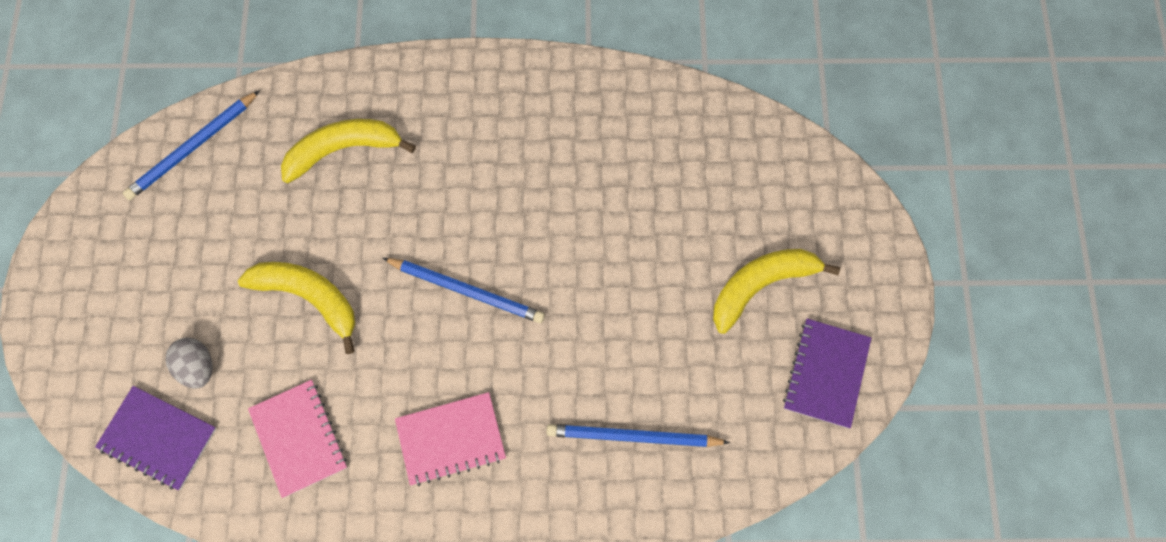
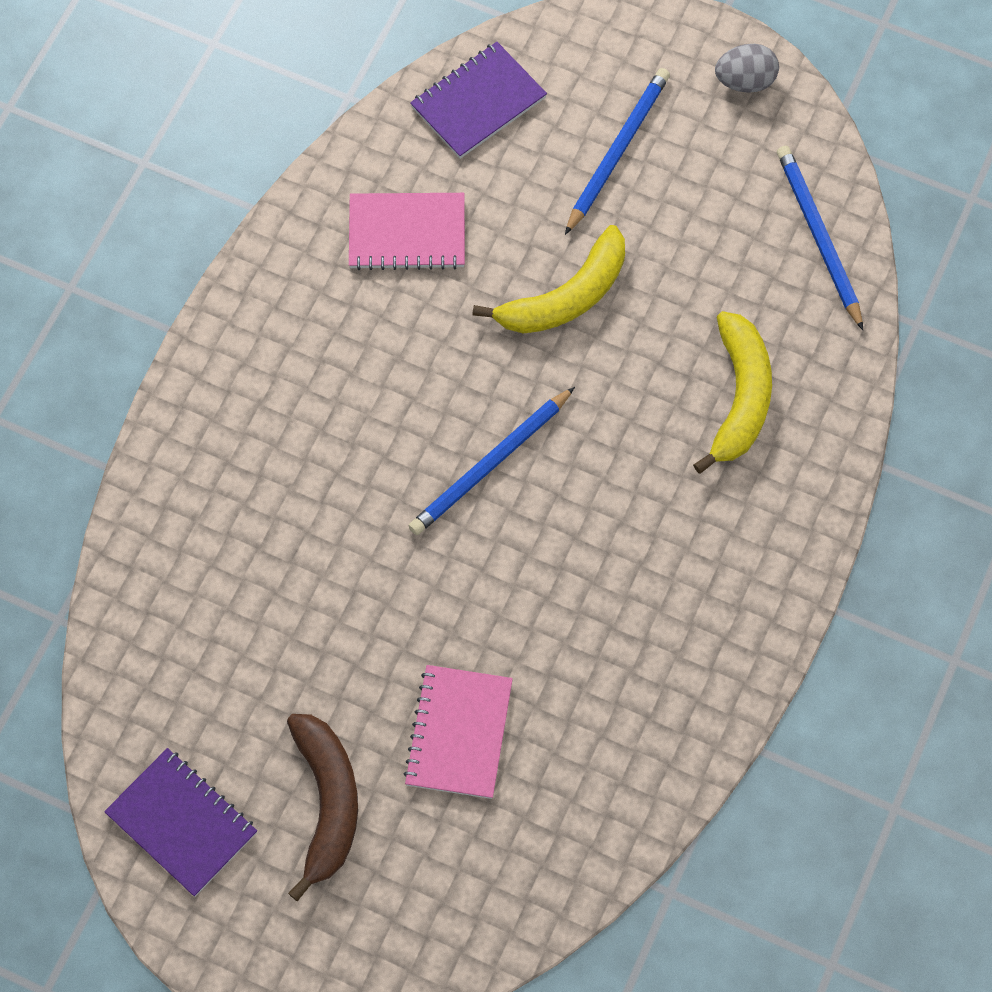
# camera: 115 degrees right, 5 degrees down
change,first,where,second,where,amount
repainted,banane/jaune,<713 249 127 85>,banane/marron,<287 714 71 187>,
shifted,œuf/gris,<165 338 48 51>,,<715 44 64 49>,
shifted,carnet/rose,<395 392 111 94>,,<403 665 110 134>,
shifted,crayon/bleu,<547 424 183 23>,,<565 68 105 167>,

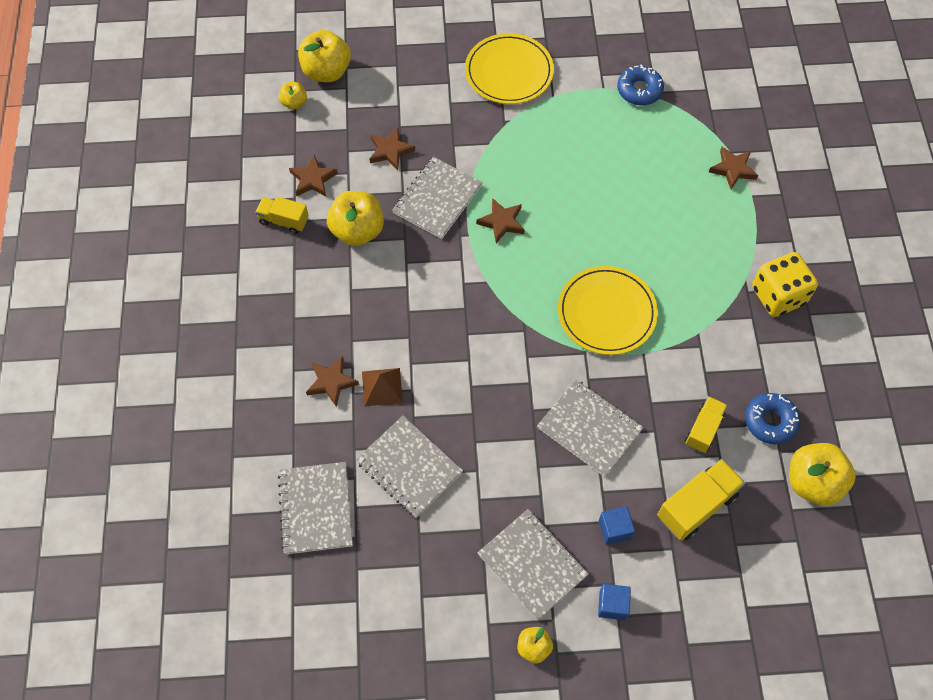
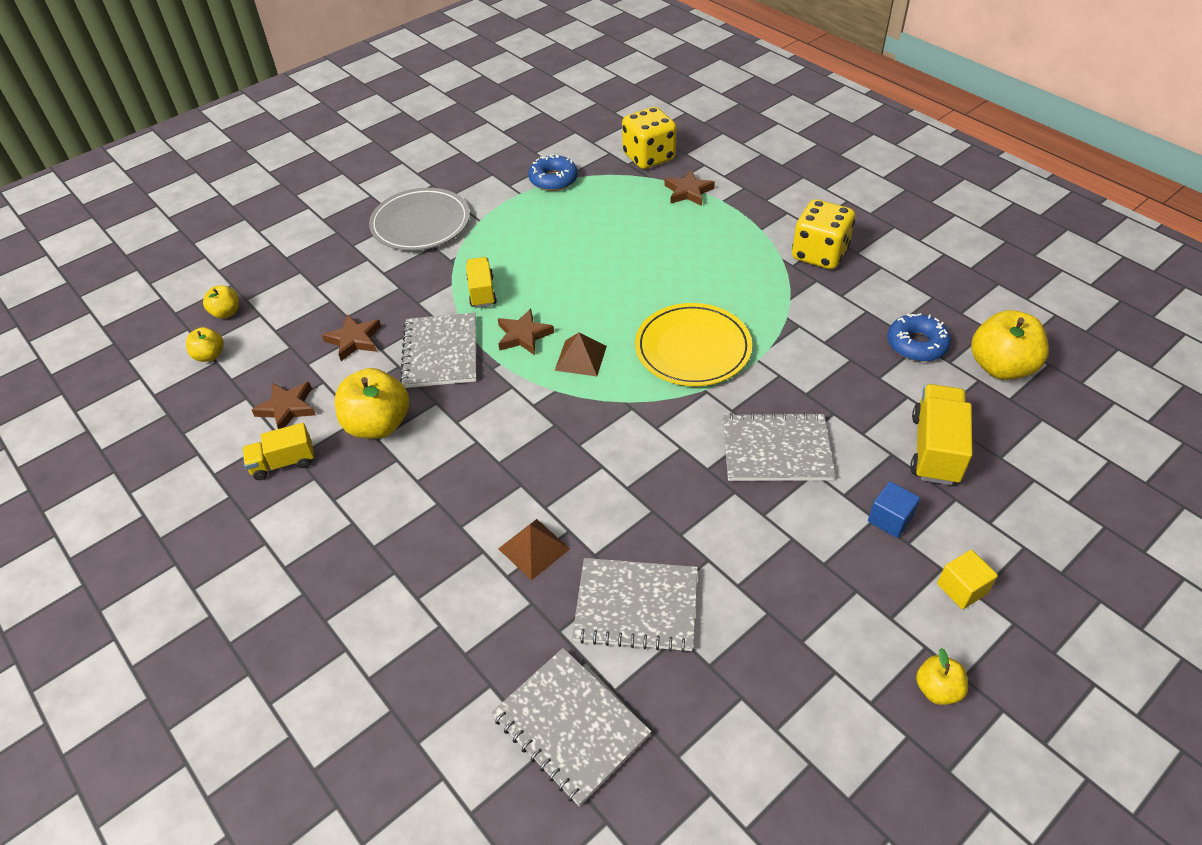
# camera: 35 degrees left, 15 degrees down
change,first,where,second,where,amount
scaled,pomme/jaune,<298 30 53 52>,,<203 286 36 33>,x0.53
repainted,assiette/jaune,<465 33 89 71>,assiette/gris,<369 188 101 63>,
gone,étoile/marron,<306 356 53 51>,,,
shifted,camion/jaune,<685 396 42 57>,,<466 257 31 51>,
gone,carnet/gris,<477 509 112 112>,,,
repainted,cube/bleu,<598 584 33 36>,cube/jaune,<937 550 61 59>,
new,,,dé/jaune,<622 107 55 62>,
new,,,pyramide/marron,<555 332 52 45>,

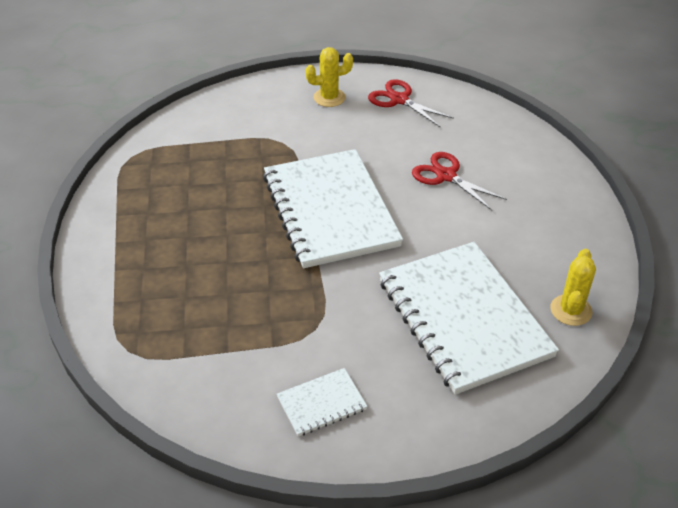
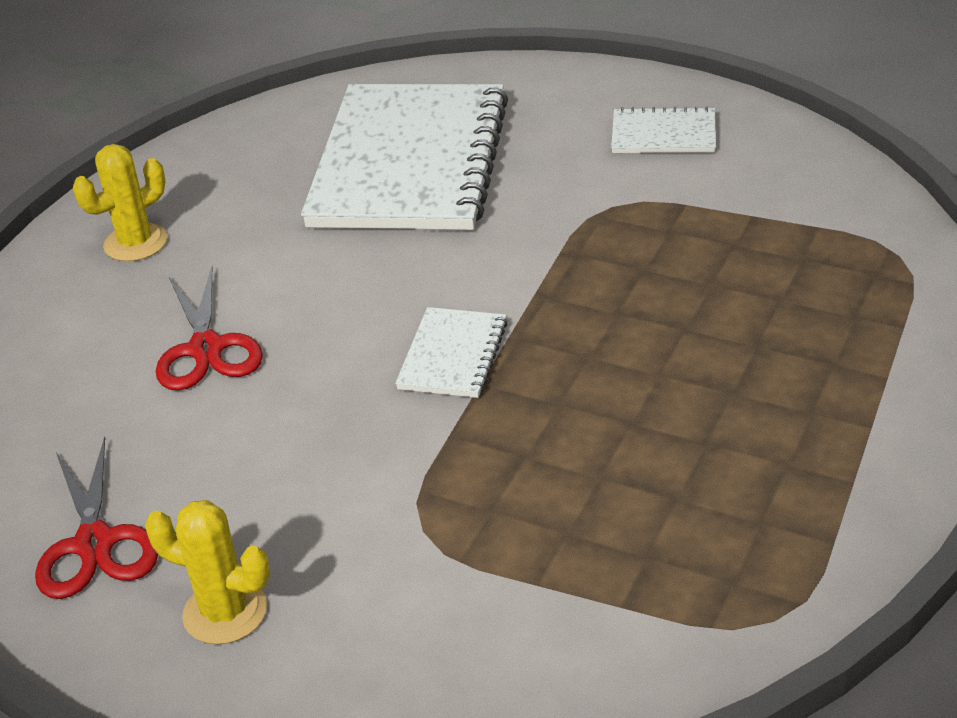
# camera: 145 degrees left, 5 degrees down
change,first,where,second,where,amount
scaled,carnet/blanc,<263 149 140 119>,,<395 307 113 91>,x0.43
shifted,cactus/jaune,<550 249 46 77>,,<73 144 95 118>,

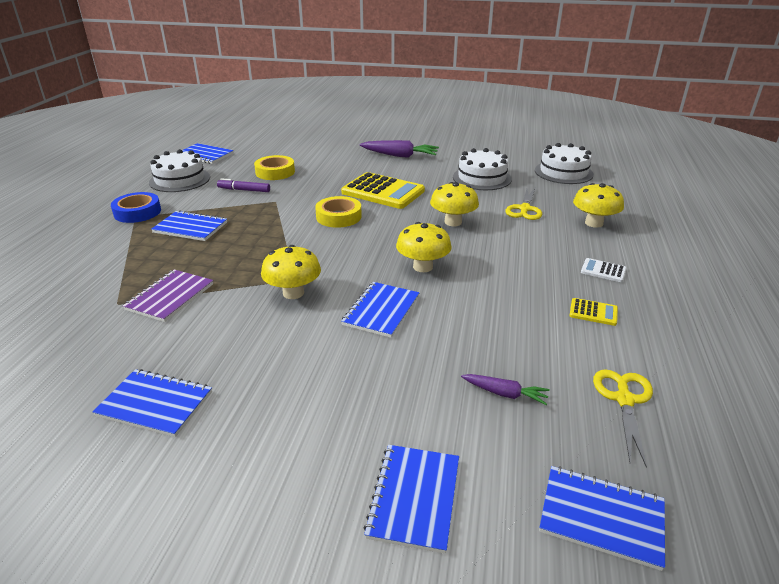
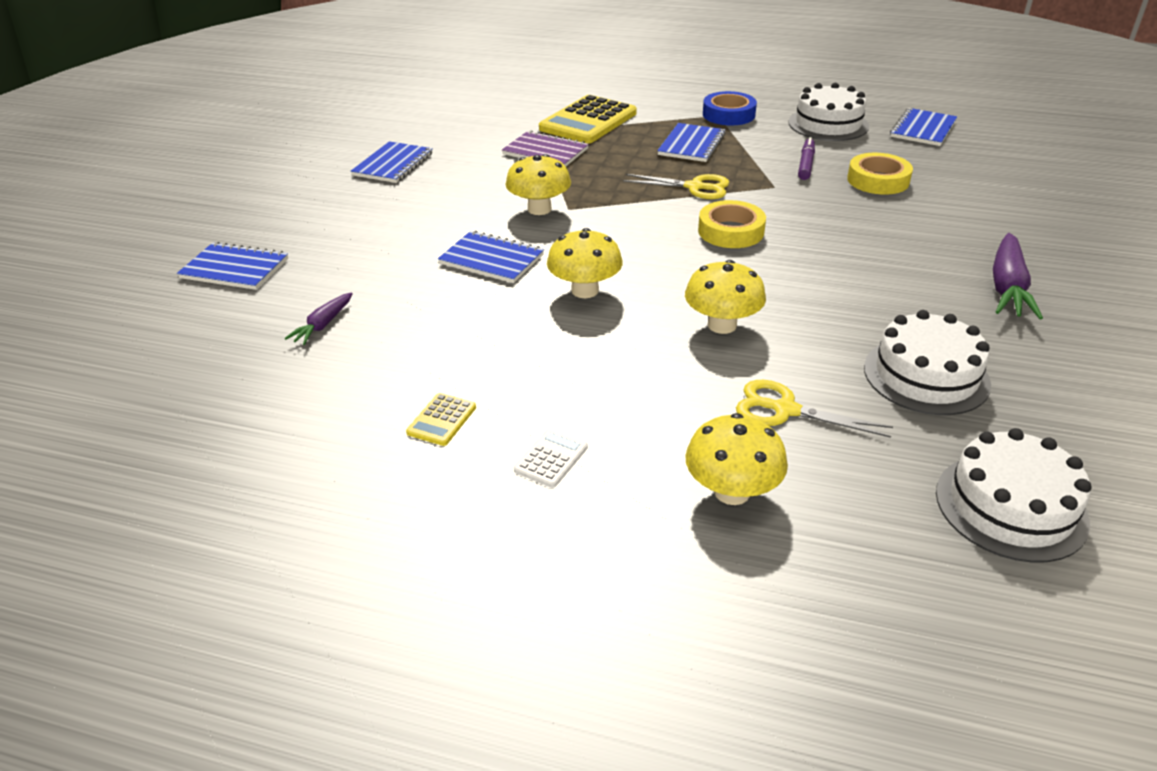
# camera: 95 degrees right, 5 degrees up
change,first,where,second,where,amount
shifted,calculatrice/jaune,<341 172 84 37>,,<539 95 98 49>,
shifted,ciseaux/jaune,<593 369 60 99>,,<623 174 106 25>,
gone,carnet/bleu,<539 466 126 105>,,,

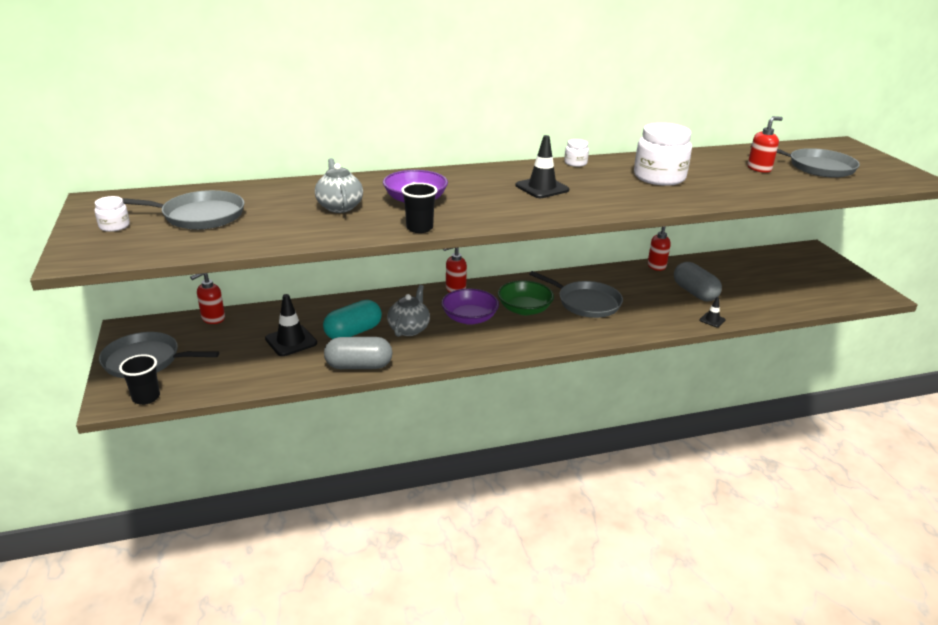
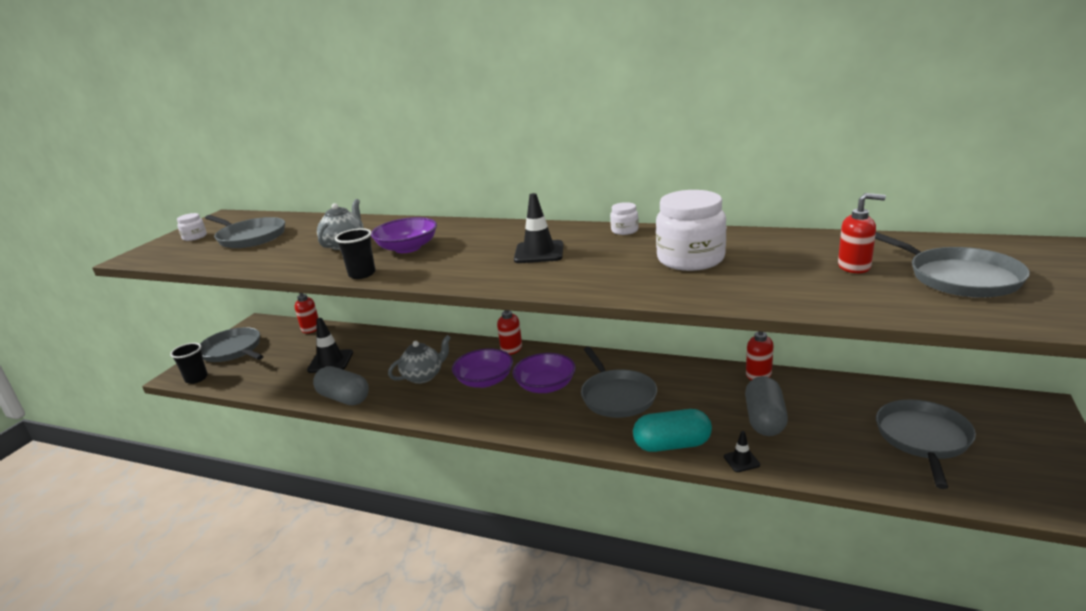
# camera: 40 degrees right, 5 degrees down
change,first,where,second,where,amount
repainted,bol/vert,<498 280 56 35>,bol/violet,<513 353 63 40>,
shifted,gélule/turquoise,<323 300 59 39>,,<633 409 79 43>,
new,,,poêle/gris,<876 399 100 90>,

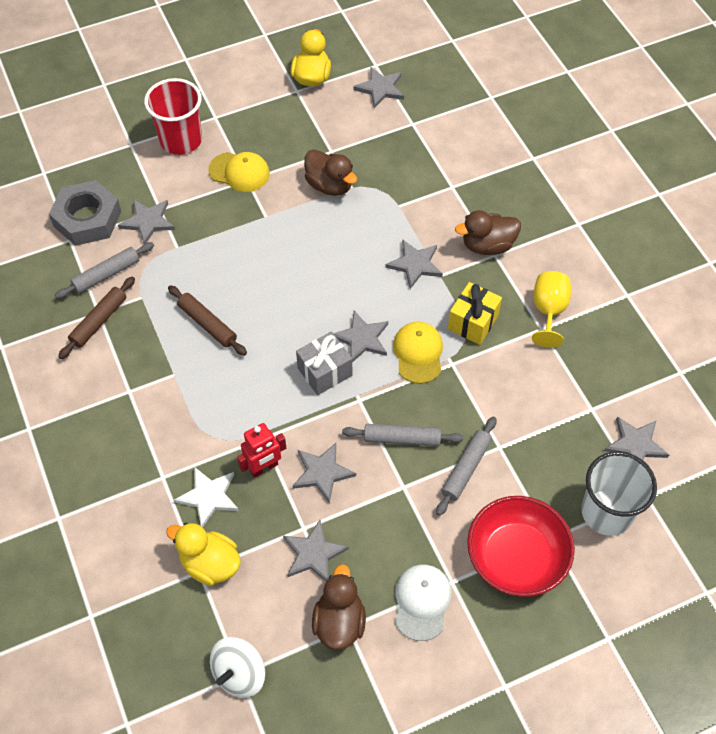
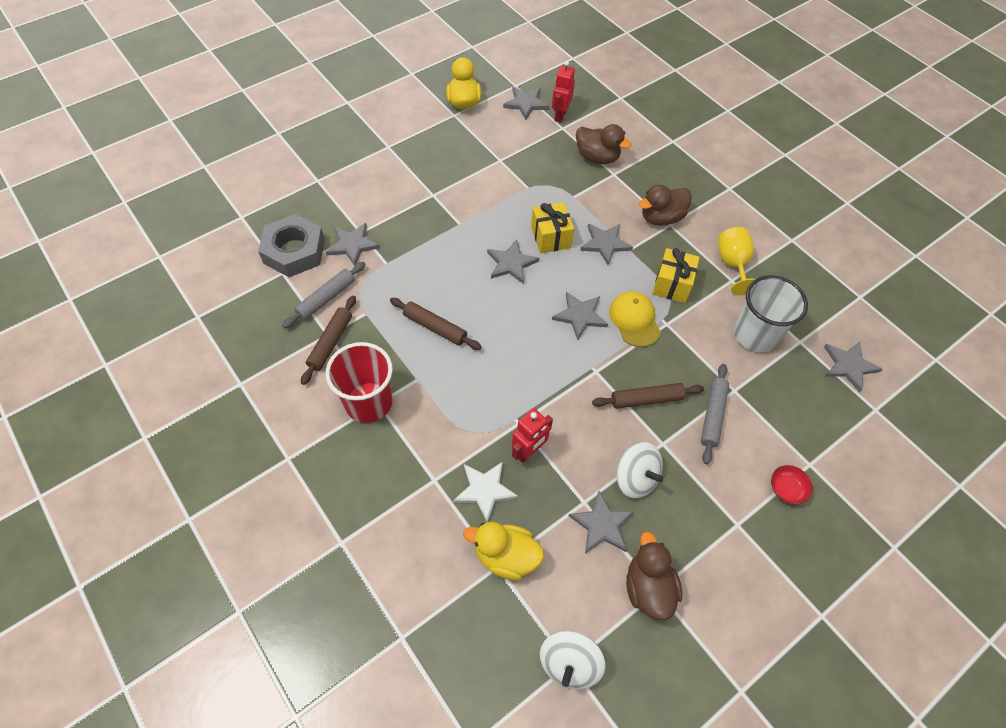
# camera: 15 degrees left, 0 degrees up
change,first,where,second,where,amount
shifted,gobelet/rouge,<144 78 58 77>,,<326 342 67 81>,
shifted,canard/marron,<304 149 53 47>,,<576 124 55 40>,
gone,casquette/jaune,<208 152 62 40>,,,
gone,cadeau/gris,<296 331 56 64>,,,
repainted,rouleau à pâtisserie/gris,<342 424 121 22>,rouleau à pâtisserie/marron,<592 383 112 26>,
shifted,étoile/gris,<293 443 63 60>,,<487 239 52 45>,
shifted,gobelet/blanc,<581 451 76 85>,,<734 275 74 78>,
scaled,bol/rouge,<467 496 108 101>,,<771 465 42 39>,x0.41
gone,casquette/blanc,<395 565 57 76>,,,
new,,,robot/rouge,<552 61 23 62>,
new,,,cadeau/jaune,<531 202 43 51>,
new,,,toupie/blanc,<617 442 46 56>,

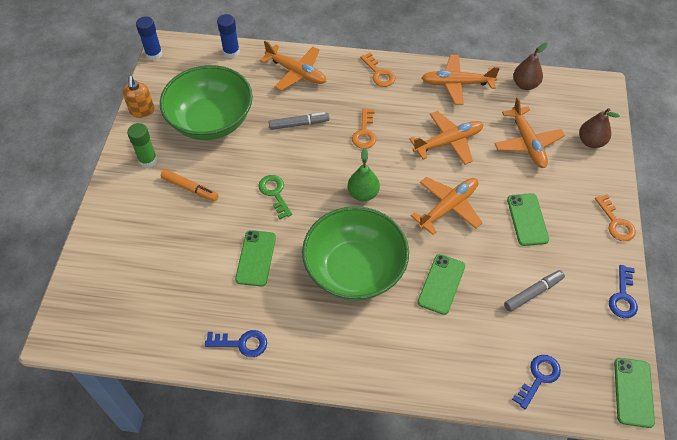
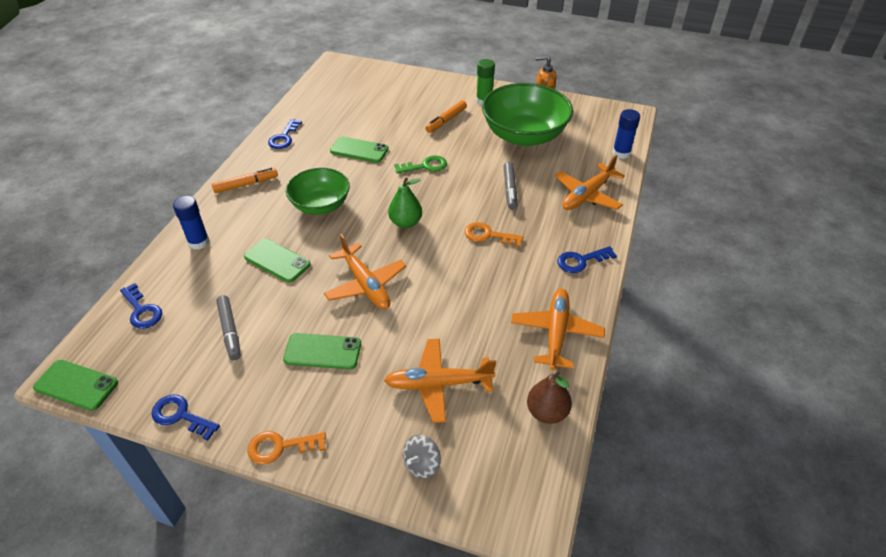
# camera: 100 degrees right, 10 degrees down
change,first,where,second,where,amount
shifted,bâton de colle/bleu,<136 16 26 44>,,<173 196 37 54>,
repainted,clé/orange,<360 53 35 34>,clé/bleu,<557 246 60 27>,
swapped,poire/marron,<579 108 41 40>,toupie/gris,<403 435 38 44>,
gone,avion/orange,<409 111 75 54>,,,
scaled,bol/vert,<302 206 107 95>,,<286 168 64 47>,x0.63
new,,,feutre/orange,<212 167 66 26>,

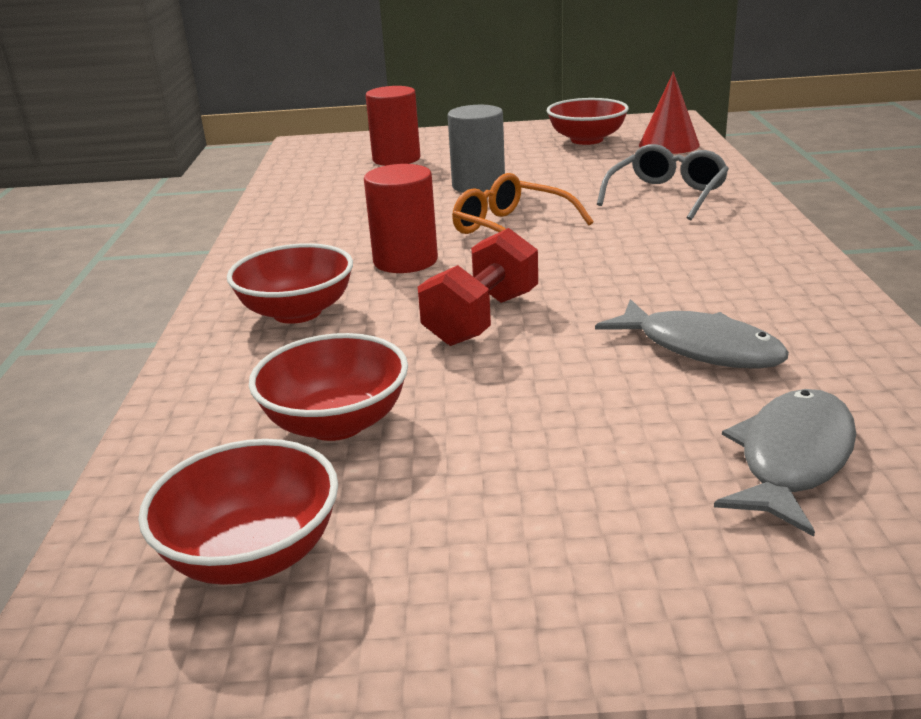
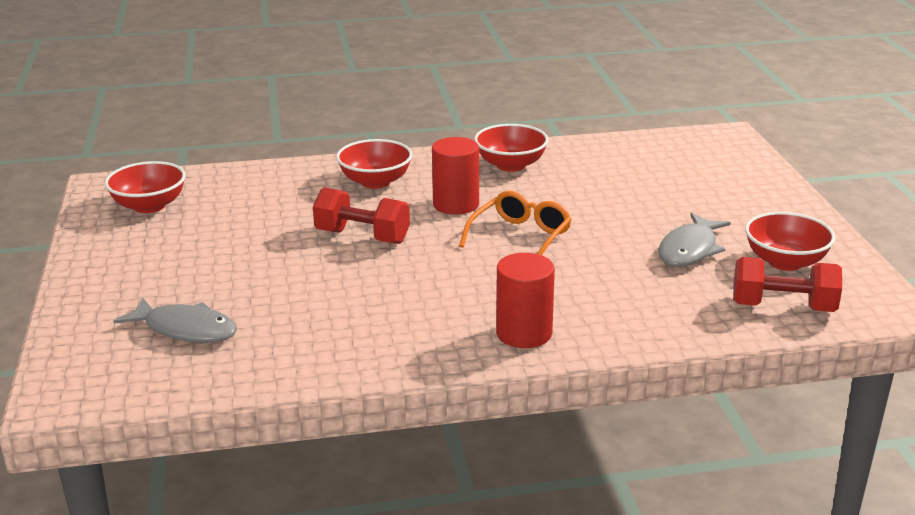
# camera: 80 degrees right, 0 degrees up
change,first,where,second,where,amount
swapped,cône/rouge,<639 72 61 82>,haltère/rouge,<733 257 109 55>,
shifted,cylindre/rouge,<366 86 54 80>,,<496 253 59 95>,
gone,cylindre/gris,<448 105 57 88>,,,
gone,lunettes/gris,<597 144 132 76>,,,
shifted,poisson/gris,<595 299 194 70>,,<658 213 73 54>,
shifted,bol/rouge,<249 333 159 108>,,<474 124 75 48>,

